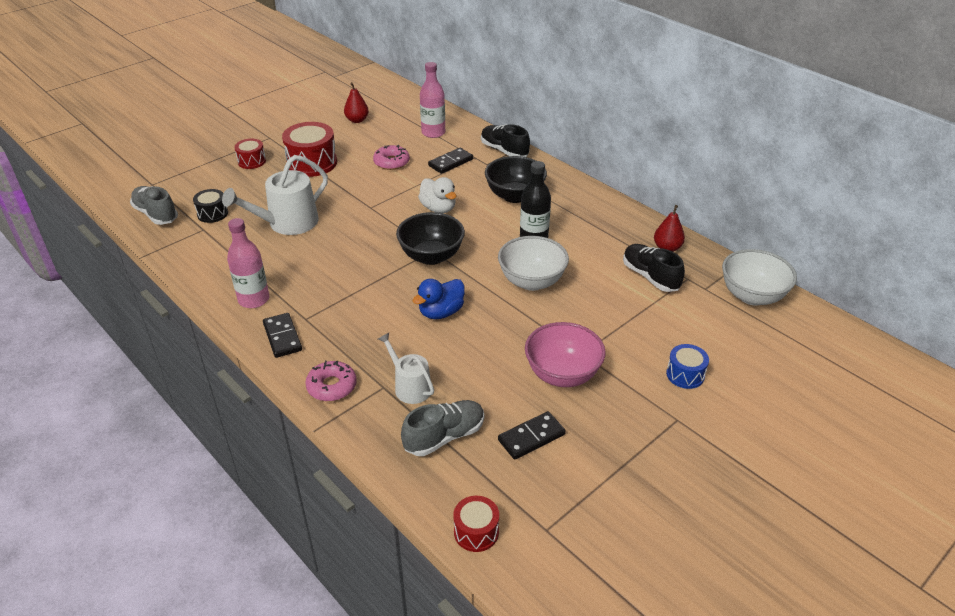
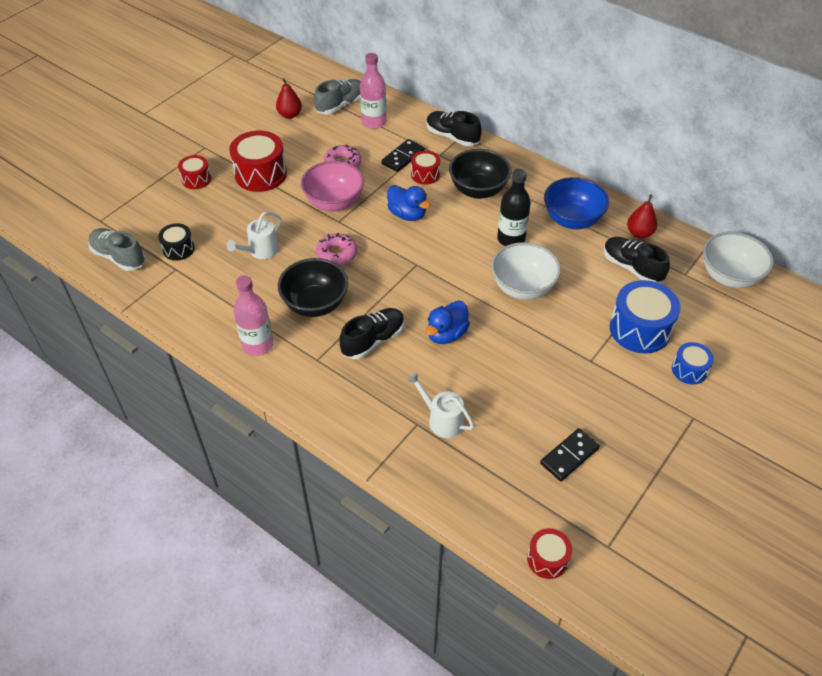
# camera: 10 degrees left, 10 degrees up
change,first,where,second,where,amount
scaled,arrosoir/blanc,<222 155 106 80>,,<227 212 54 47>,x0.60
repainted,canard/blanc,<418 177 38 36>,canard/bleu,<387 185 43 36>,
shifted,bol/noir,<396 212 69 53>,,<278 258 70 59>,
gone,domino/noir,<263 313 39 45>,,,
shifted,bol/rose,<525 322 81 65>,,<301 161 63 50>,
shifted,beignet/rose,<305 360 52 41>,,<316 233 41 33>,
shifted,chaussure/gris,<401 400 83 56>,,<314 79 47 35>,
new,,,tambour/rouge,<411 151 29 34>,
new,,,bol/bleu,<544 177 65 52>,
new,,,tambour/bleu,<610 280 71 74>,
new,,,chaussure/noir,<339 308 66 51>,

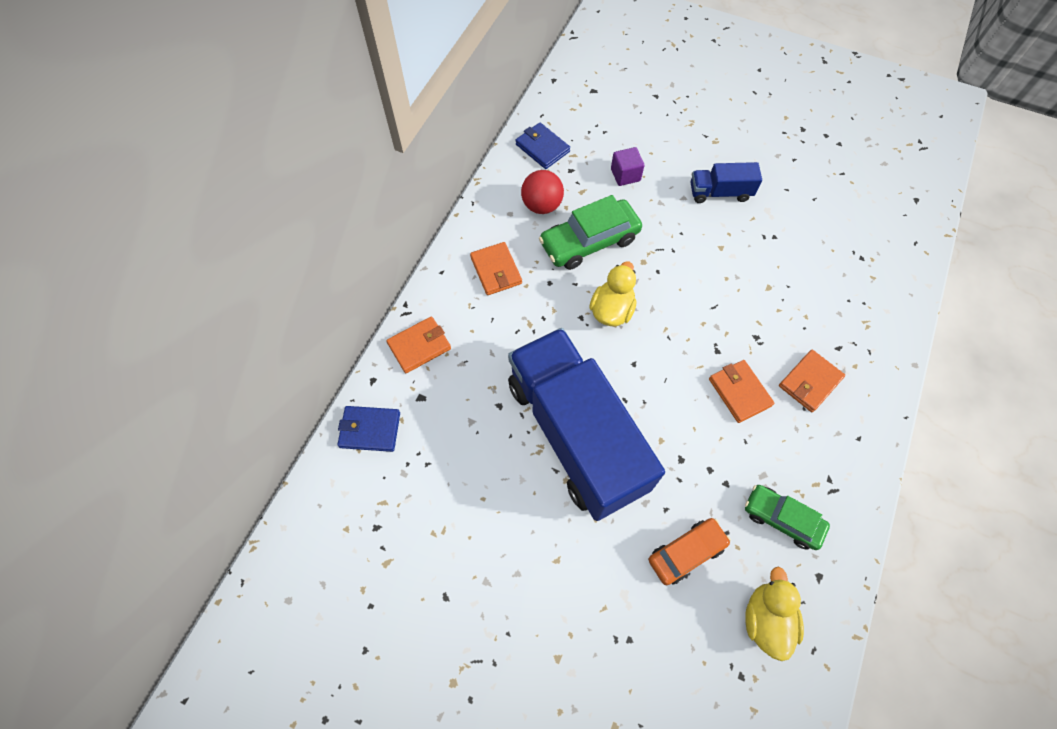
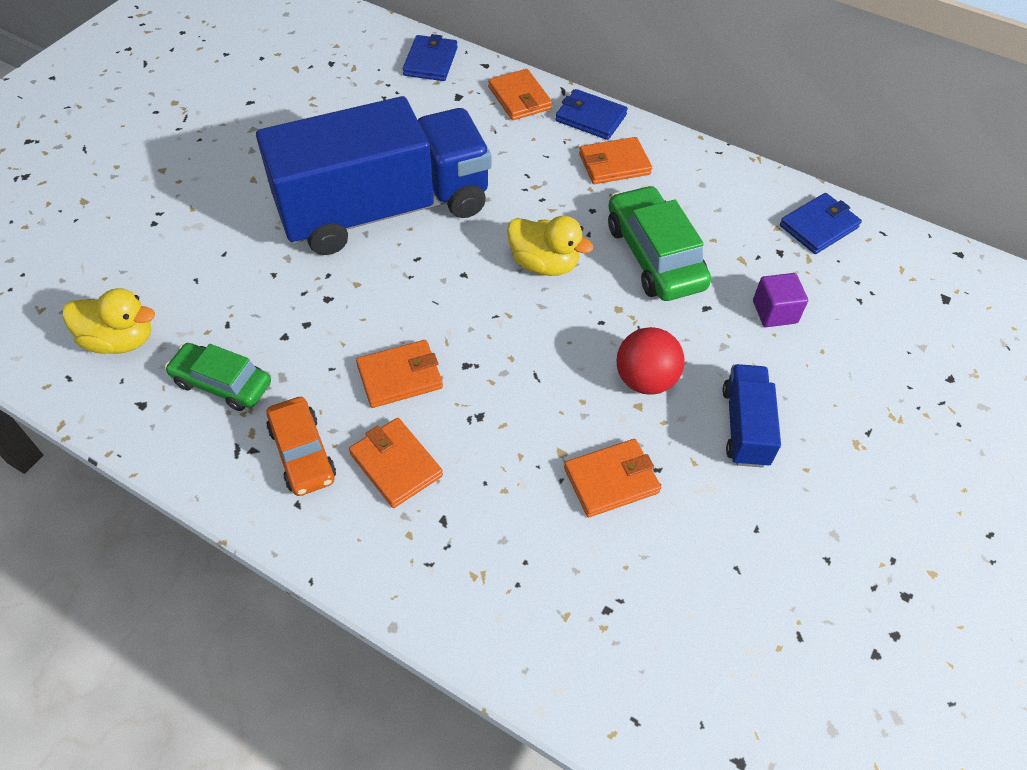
# camera: 95 degrees right, 10 degrees down
change,first,where,second,where,amount
shifted,balle/rouge,<521 170 43 44>,,<616 327 69 68>,
rotated,voiture/vert,<745 485 85 65>,,<165 343 106 68>,105 degrees counterclockwise
shifted,voiture/orange,<648 518 83 67>,,<266 397 70 99>,
new,,,portefeuille/bleu,<556 89 72 51>,
new,,,portefeuille/orange,<564 439 97 78>,

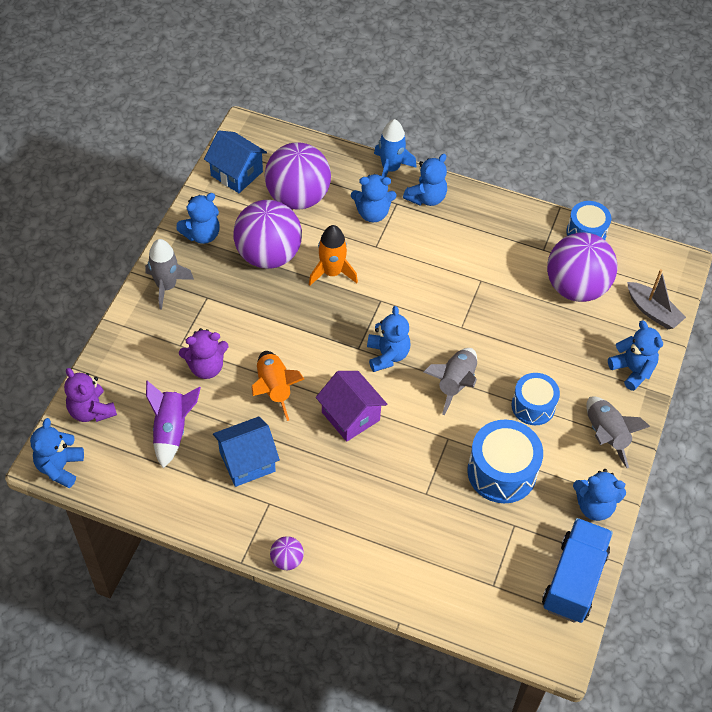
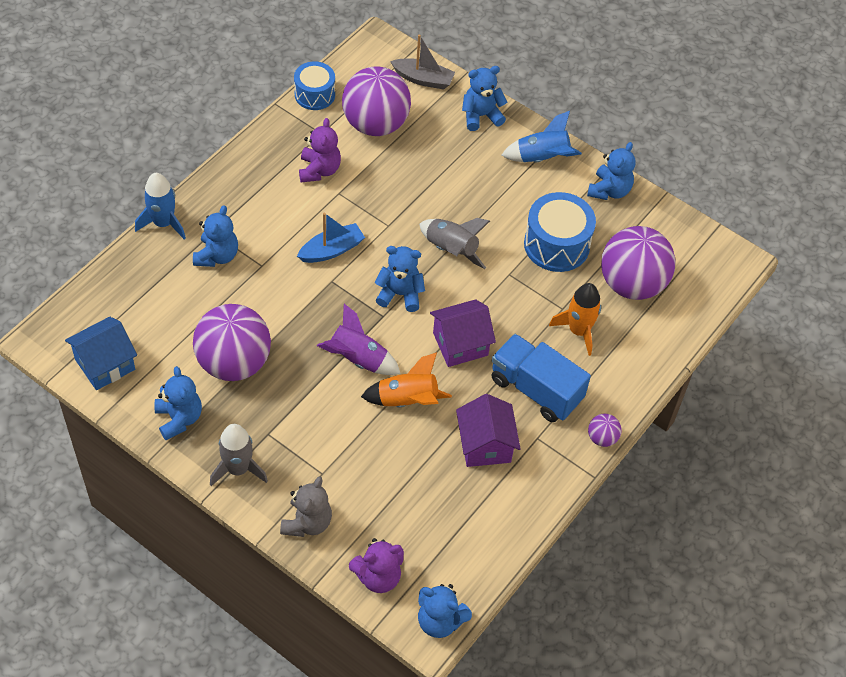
# camera: 75 degrees left, 0 degrees up
change,first,where,second,where,amount
shifted,balle/violet,<265 142 66 68>,,<601 226 75 74>,
gone,ours en peluche/bleu,<403 154 44 52>,,,
shifted,fusée/orange,<309 225 49 61>,,<549 283 52 73>,
rotated,bateau/gris,<627 269 59 60>,,<390 34 65 56>,45 degrees clockwise
shifted,ours en peluche/violet,<179 328 50 51>,,<299 118 42 65>,
gone,tambour/bleu,<512 373 48 52>,,,
shifted,fusée/violet,<146 381 55 87>,,<317 304 84 71>,
repainted,fusée/gris,<587 396 63 72>,fusée/bleu,<501 111 81 52>,
repainted,maison/bleu,<213 417 67 70>,maison/violet,<456 394 65 73>,
shifted,camion/bleu,<542 518 71 105>,,<492 334 99 88>,
new,,,bateau/bleu,<297 213 68 50>,
new,,,ours en peluche/gris,<280 476 52 61>,

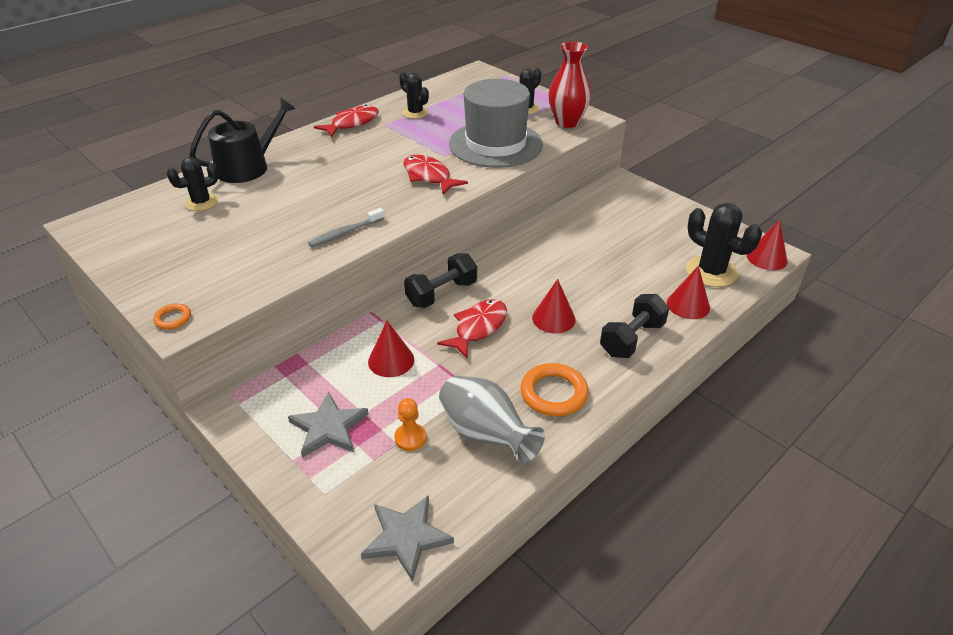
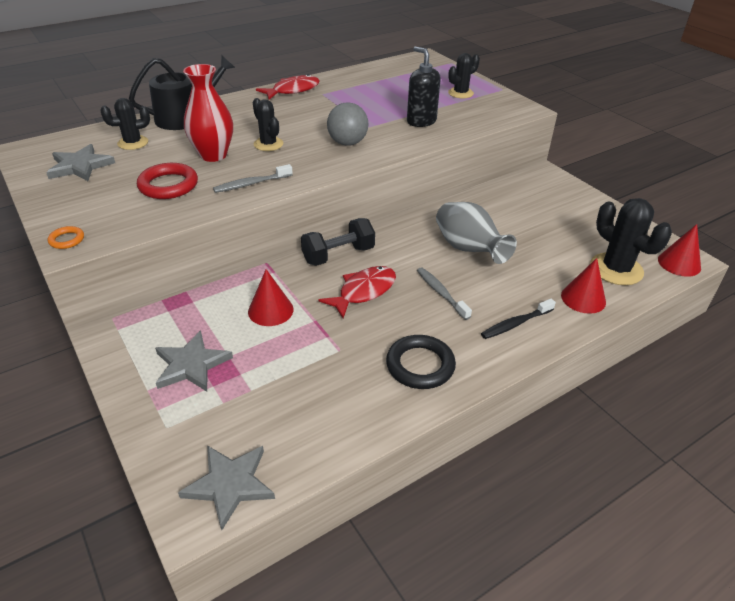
# camera: 10 degrees right, 0 degrees up
change,first,where,second,where,amount
shifted,vase/rouge,<548 42 43 86>,,<183 64 50 98>,
shifted,cactus/noir,<399 72 30 47>,,<253 98 30 53>,
swapped,chapeau/gris,<449 79 94 89>,distributeur de savon/noir,<407 47 34 80>,
swapped,poisson/rouge,<403 155 65 39>,balle/gris,<327 102 41 44>,
swapped,cône/rouge,<532 279 44 54>,brosse à dents/gris,<417 267 55 53>,
swapped,haltère/noir,<600 294 69 64>,brosse à dents/noir,<481 299 75 40>,
repainted,anneau/orange,<520 363 69 53>,anneau/noir,<386 335 70 54>,
shifted,vase/gris,<439 376 106 88>,,<436 202 81 62>,
gone,pion/orange,<394 398 33 53>,,,
new,,,étoile/gris,<46 144 69 37>,
new,,,anneau/rouge,<137 163 61 36>,

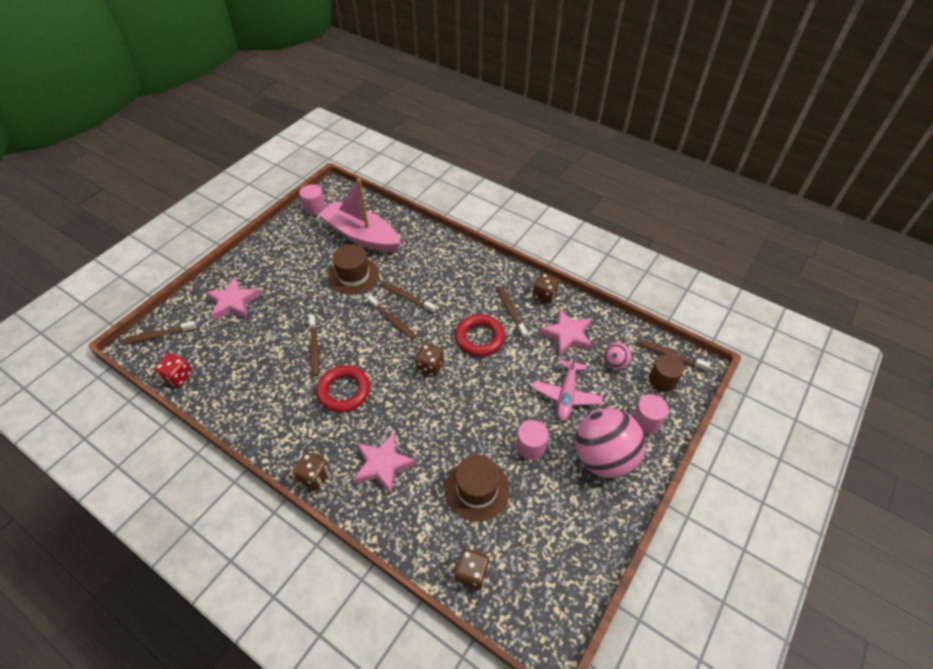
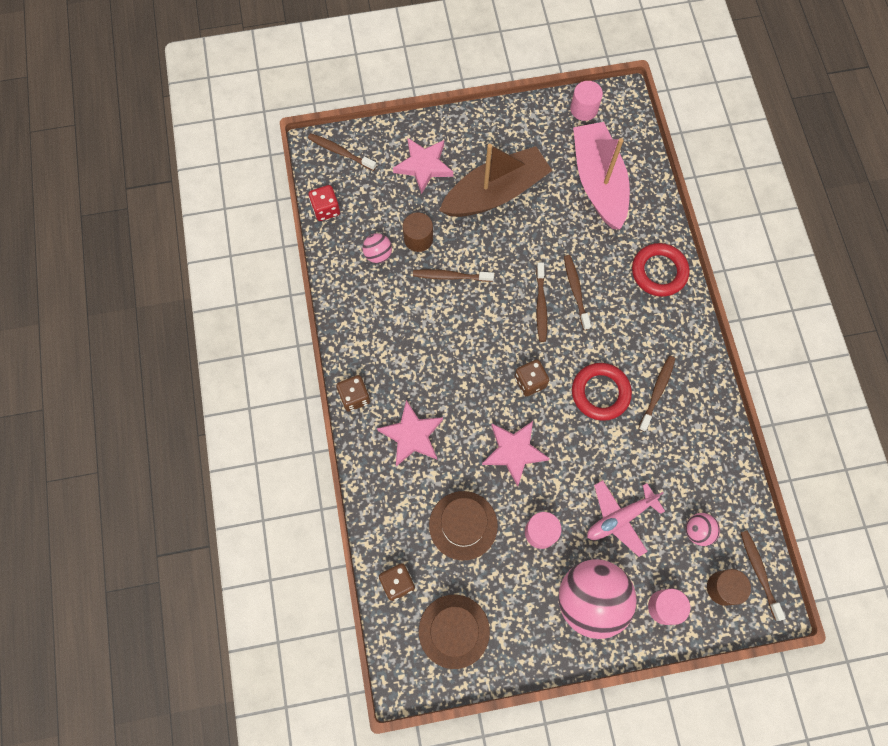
# camera: 45 degrees right, 20 degrees up
change,first,where,second,where,amount
shifted,chapeau/marron,<328 245 51 50>,,<419 595 71 74>,
gone,dé/marron,<533 273 27 31>,,,
shifted,étoile/rose,<539 309 54 48>,,<482 421 68 66>,
rotated,brosse à dents/marron,<309 315 11 62>,,<413 269 81 13>,60 degrees clockwise
shifted,anneau/rouge,<316 365 54 48>,,<632 243 57 54>,
new,,,bateau/marron,<439 144 114 73>,
new,,,cylindre/marron,<403 213 30 39>,
new,,,balle/rose,<362 233 30 30>,

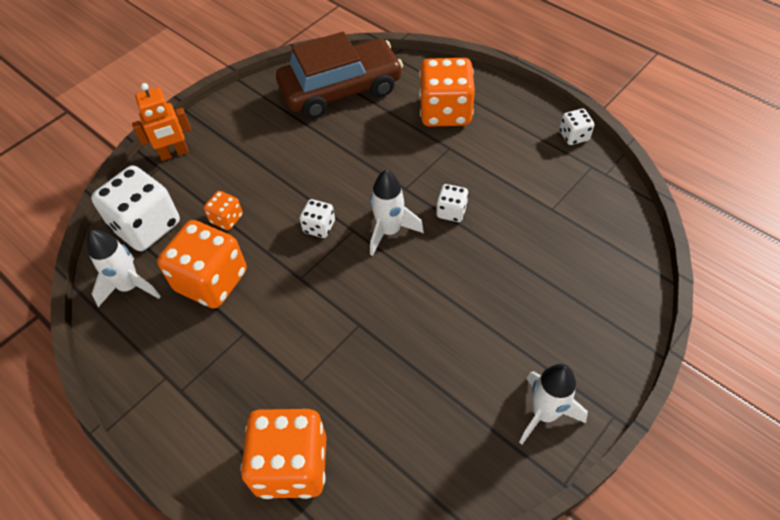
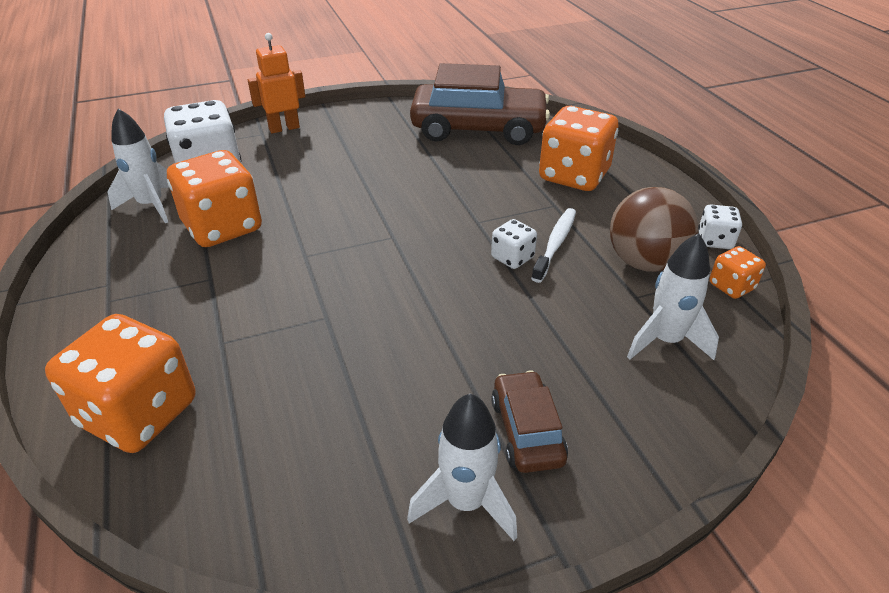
# camera: 25 degrees right, 15 degrees down
change,first,where,second,where,amount
rotated,robot/orange,<132 83 59 78>,,<248 33 57 100>,150 degrees clockwise
shifted,fusée/blanc,<370 170 54 86>,,<627 233 92 127>,
shifted,dé/orange,<204 191 39 39>,,<709 246 57 53>,
gone,dé/blanc,<300 199 35 39>,,,
new,,,balle/marron,<610 187 88 85>,
new,,,brosse à dents/blanc,<531 208 45 75>,
new,,,voiture/marron,<491 370 77 103>,

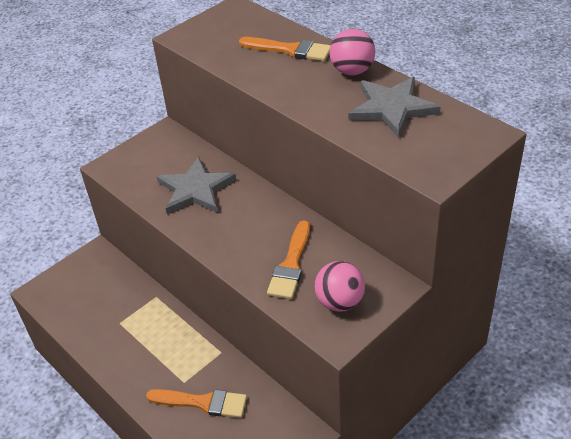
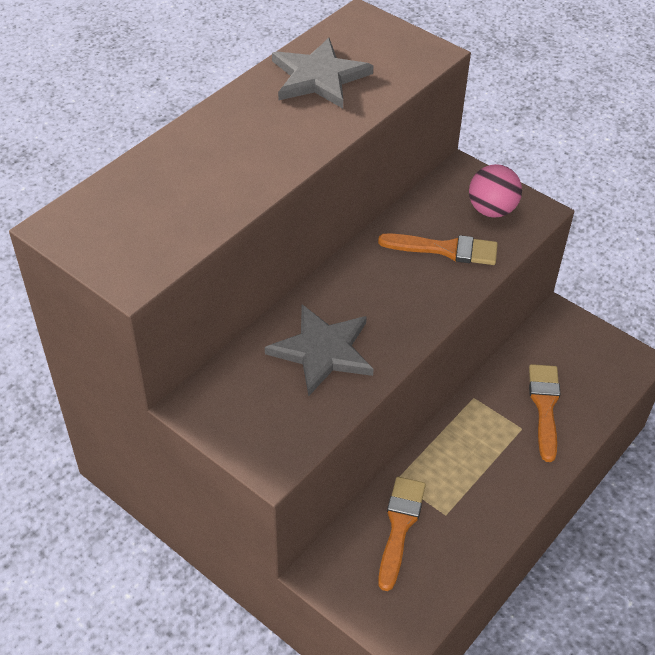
# camera: 100 degrees left, 5 degrees up
change,first,where,second,where,amount
gone,balle/rose,<330 29 45 46>,,,
shifted,pinceau/orange,<239 37 92 24>,,<378 477 48 114>,

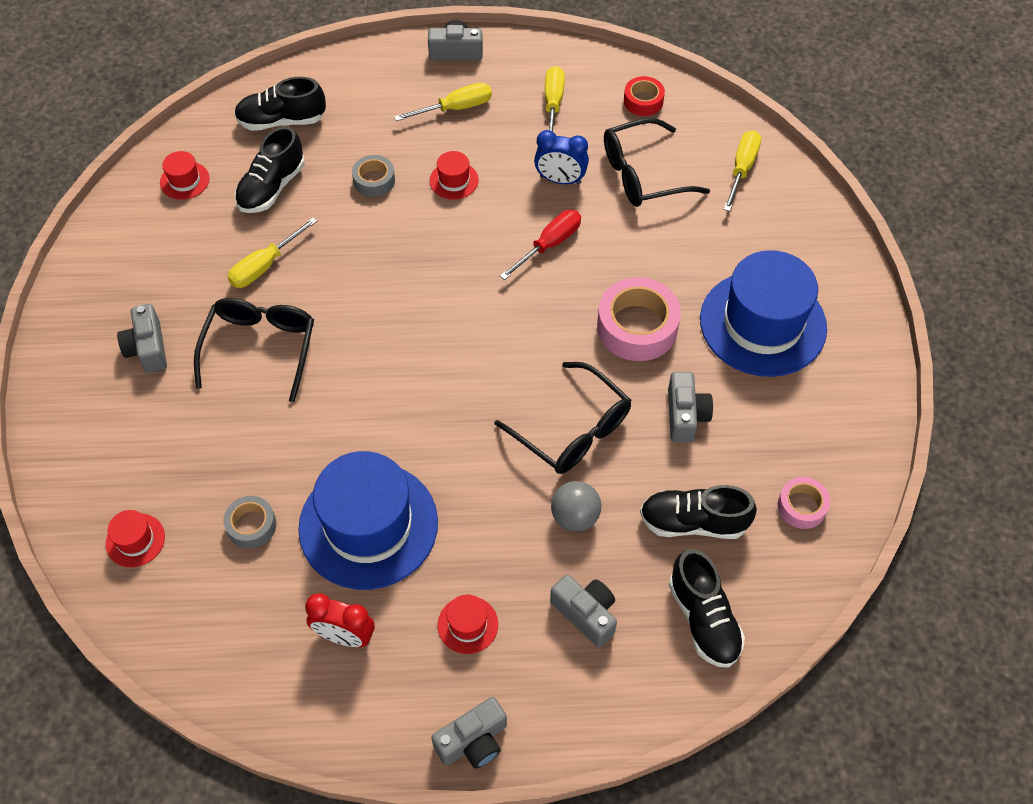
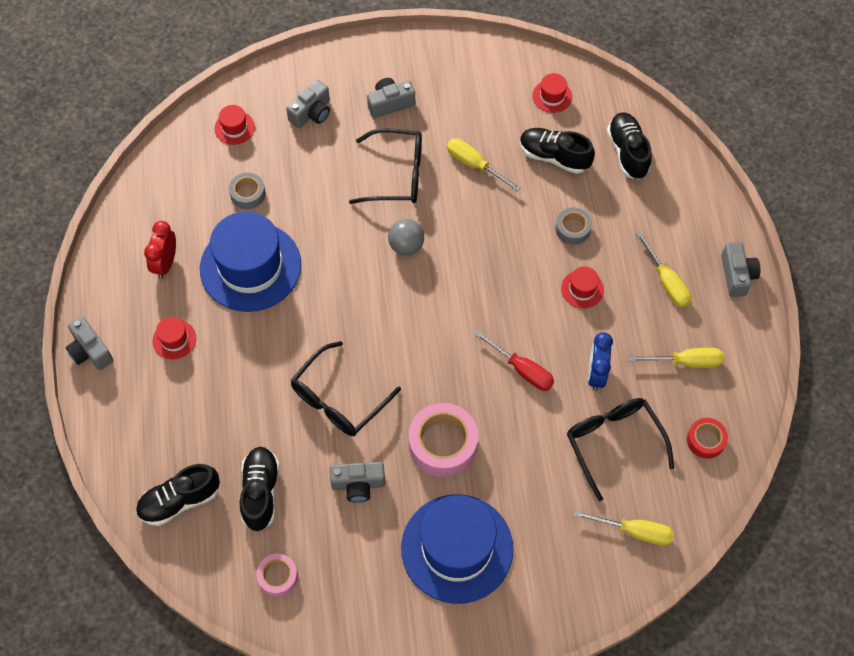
# camera: 85 degrees right, 5 degrees up
change,first,where,second,where,amount
shifted,balle/gris,<551 481 50 51>,,<388 219 36 36>,
shifted,appareil photo/gris,<550 574 67 73>,,<286 80 44 48>,

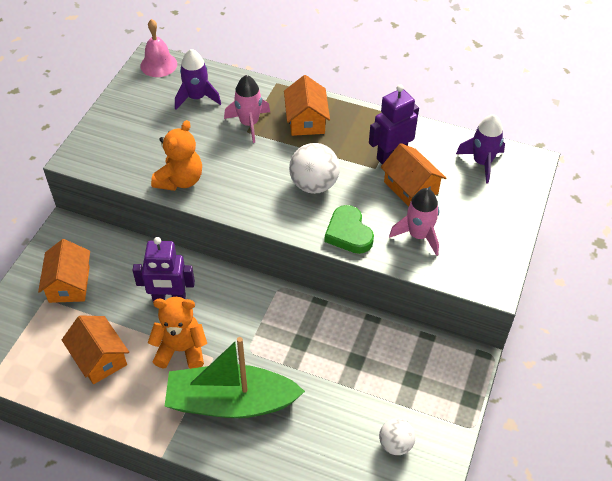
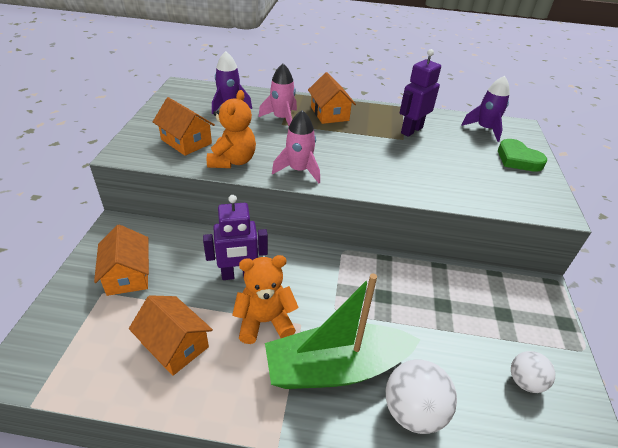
# camera: 15 degrees left, 10 degrees down
change,first,where,second,where,amount
gone,cloche/rose,<140 19 37 58>,,,
shifted,balle/blanc,<289 143 51 51>,,<386 360 71 74>,
shifted,maison/orange,<381 143 66 63>,,<153 97 62 59>,
shifted,fusée/rose,<389 188 50 68>,,<272 110 48 73>,
shifted,cœur/vert,<324 205 50 49>,,<498 139 49 33>,

